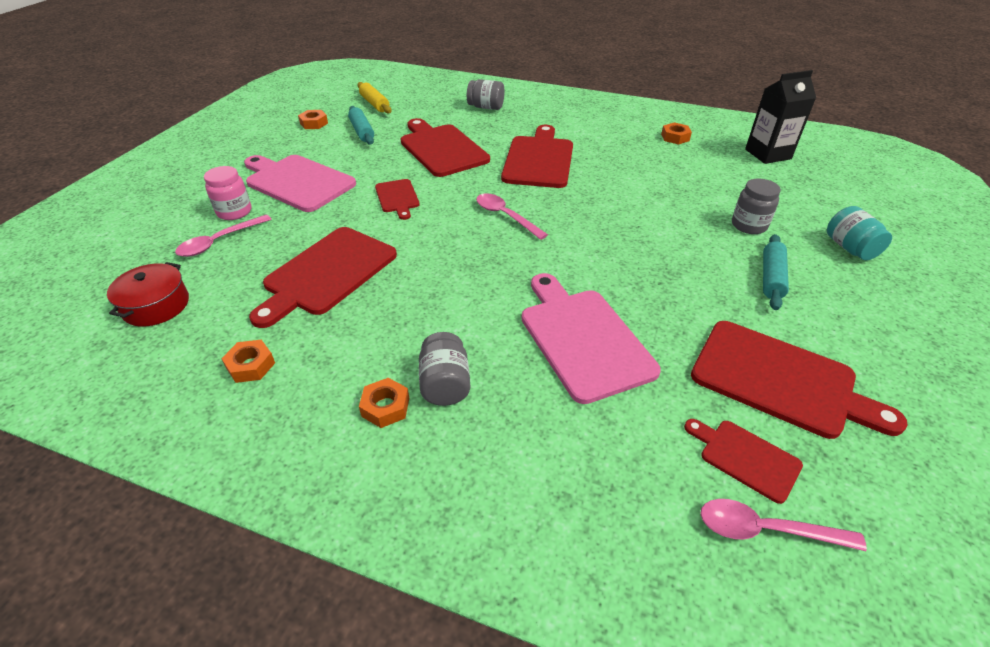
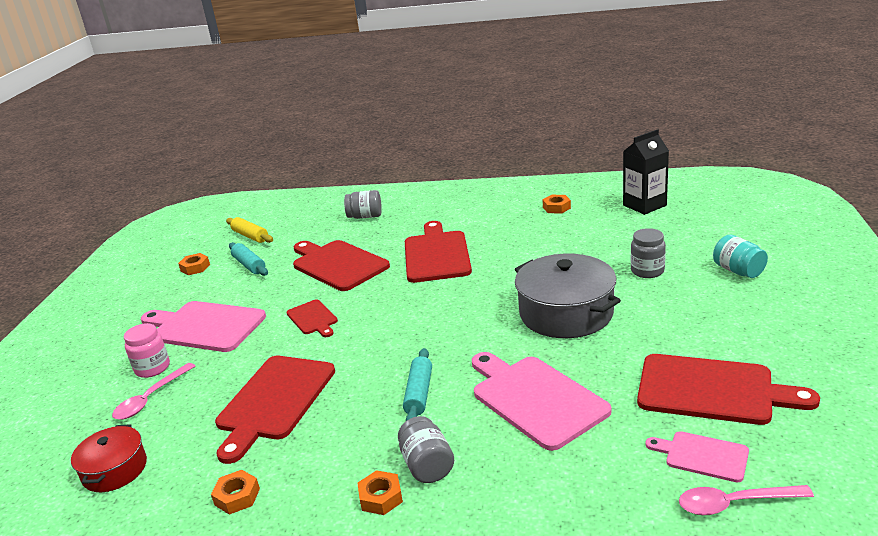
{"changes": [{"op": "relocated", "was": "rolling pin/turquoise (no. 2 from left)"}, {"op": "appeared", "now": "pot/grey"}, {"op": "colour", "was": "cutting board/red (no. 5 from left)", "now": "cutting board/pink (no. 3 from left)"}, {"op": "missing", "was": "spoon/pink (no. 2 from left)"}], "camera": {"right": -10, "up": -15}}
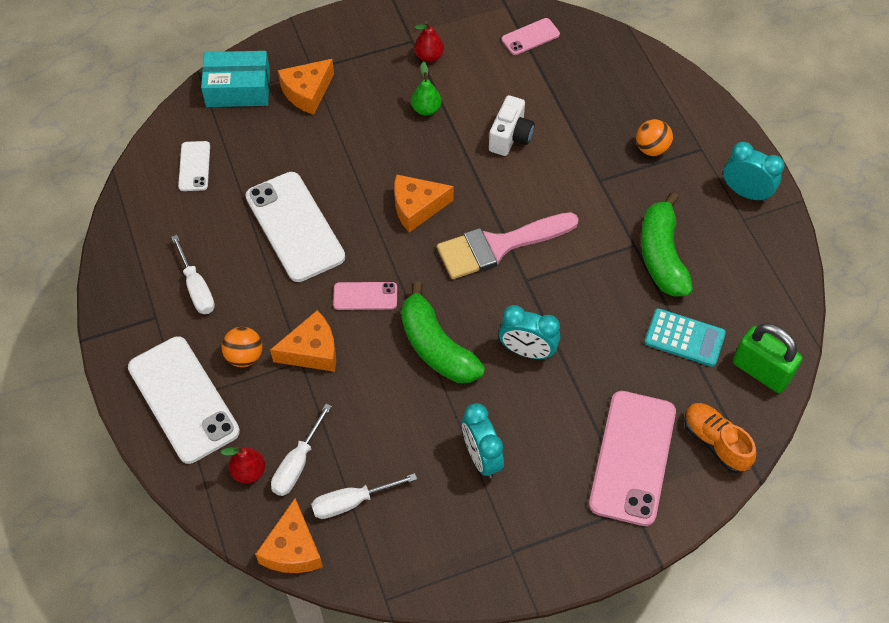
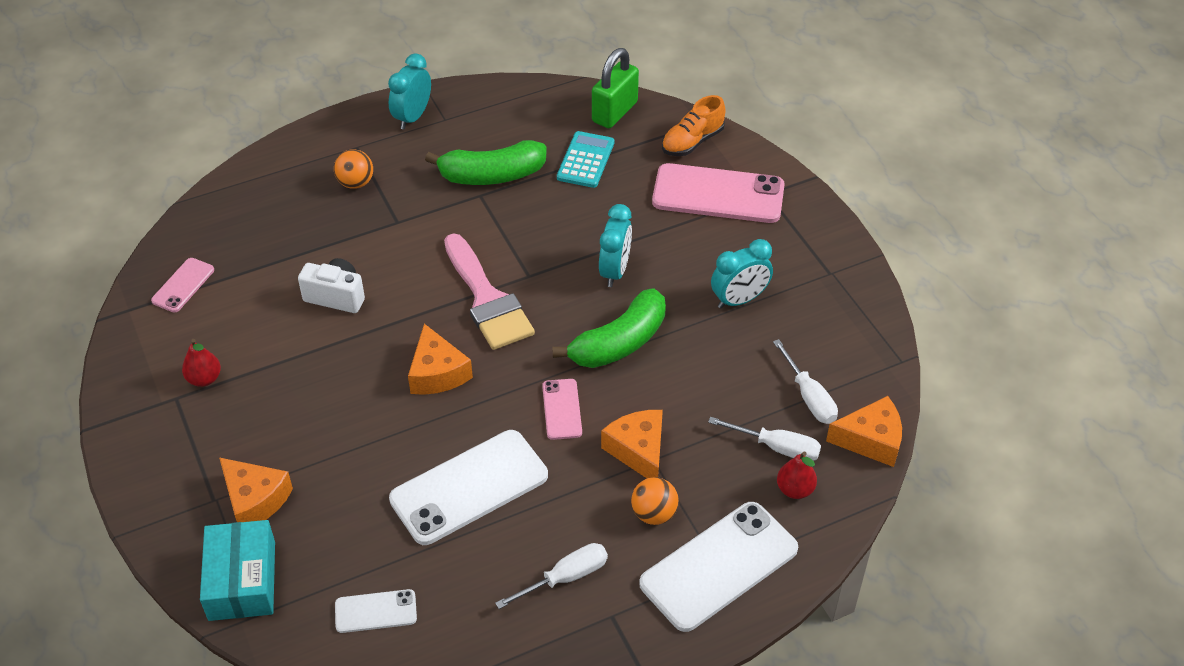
{"changes": [{"op": "spun", "was": "phone/pink (no. 2 from left in the first image)", "clockwise": 60}, {"op": "missing", "was": "pear/green"}], "camera": {"right": -95, "up": -10}}
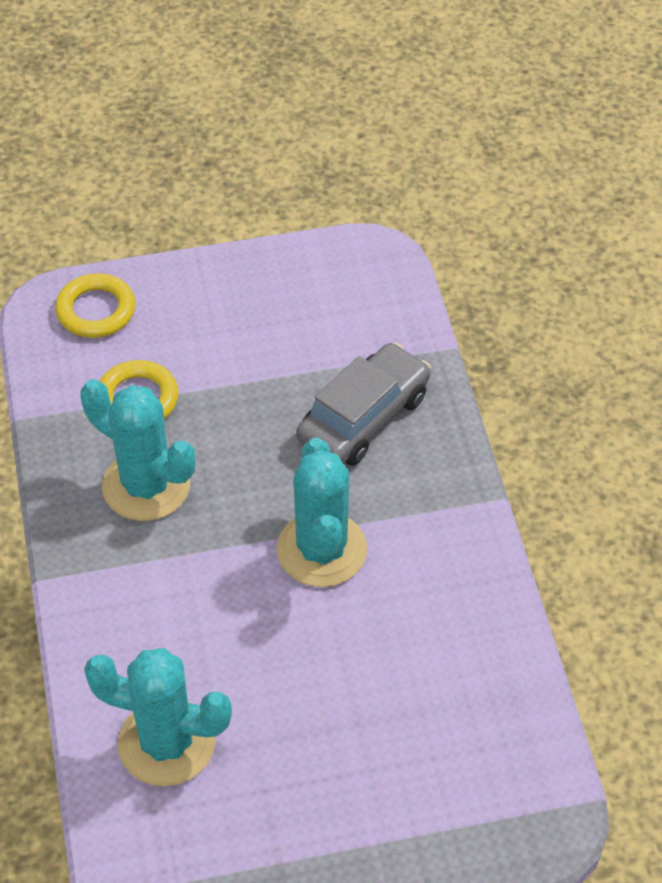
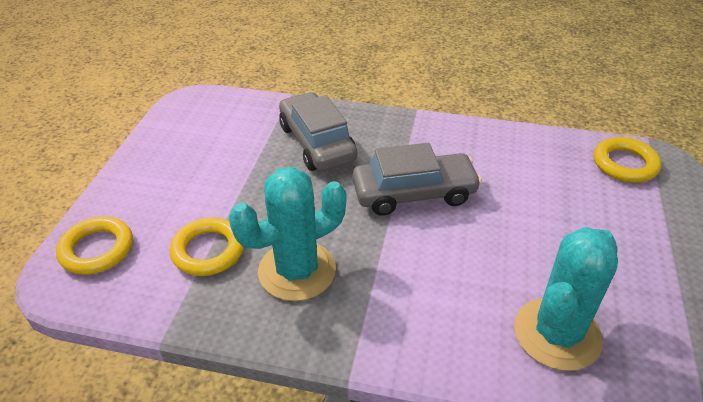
{"changes": [{"op": "exchanged", "was": "cactus/turquoise (no. 3 from left)", "now": "car/grey (no. 2 from left)"}, {"op": "appeared", "now": "ring/yellow (no. 3 from left)"}], "camera": {"right": -65, "up": -10}}
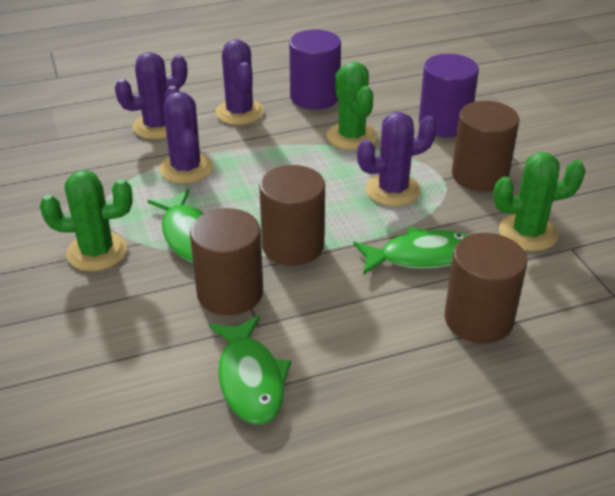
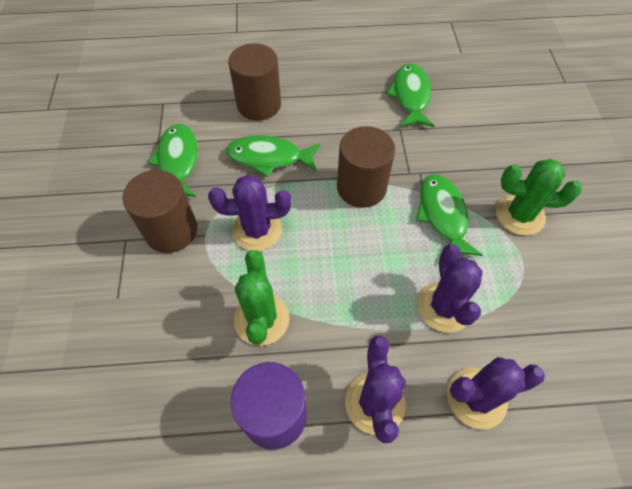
{"changes": [{"op": "exchanged", "was": "cactus/green (no. 3 from left)", "now": "fish/green (no. 1 from left)"}, {"op": "missing", "was": "cylinder/brown (no. 1 from left)"}, {"op": "missing", "was": "cylinder/purple (no. 2 from left)"}], "camera": {"right": -165, "up": 20}}
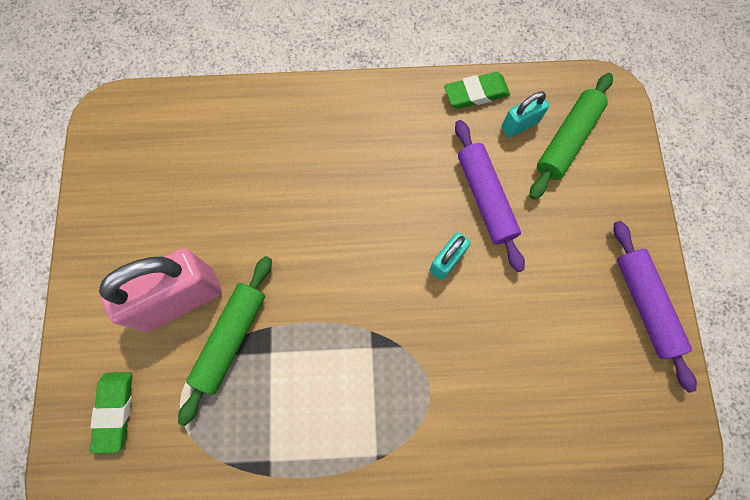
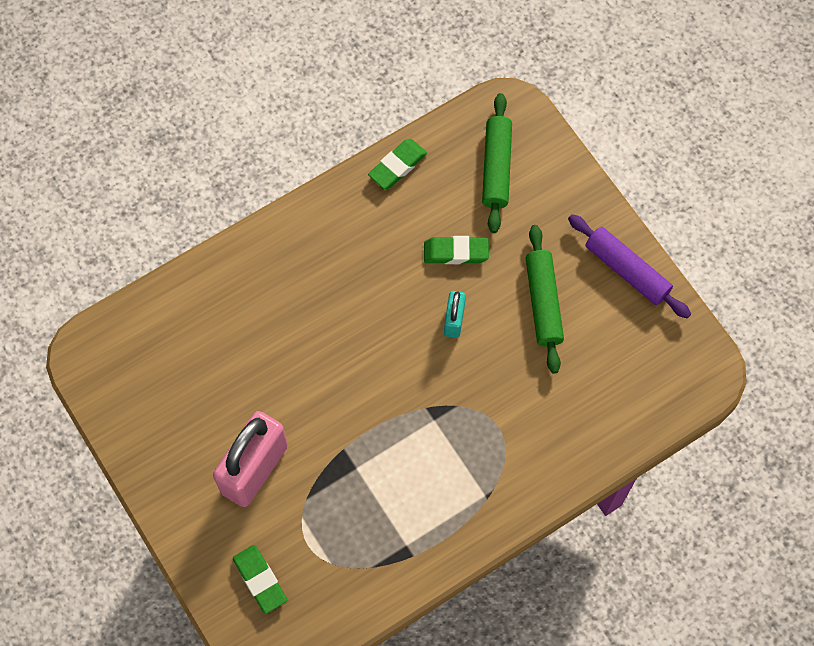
{"changes": [{"op": "exchanged", "was": "rolling pin/purple (no. 1 from left)", "now": "eraser/green (no. 3 from left)"}, {"op": "relocated", "was": "rolling pin/green (no. 1 from left in the first image)", "now": "rolling pin/green (no. 2 from left)"}, {"op": "missing", "was": "padlock/turquoise (no. 2 from left)"}], "camera": {"right": -30, "up": -5}}
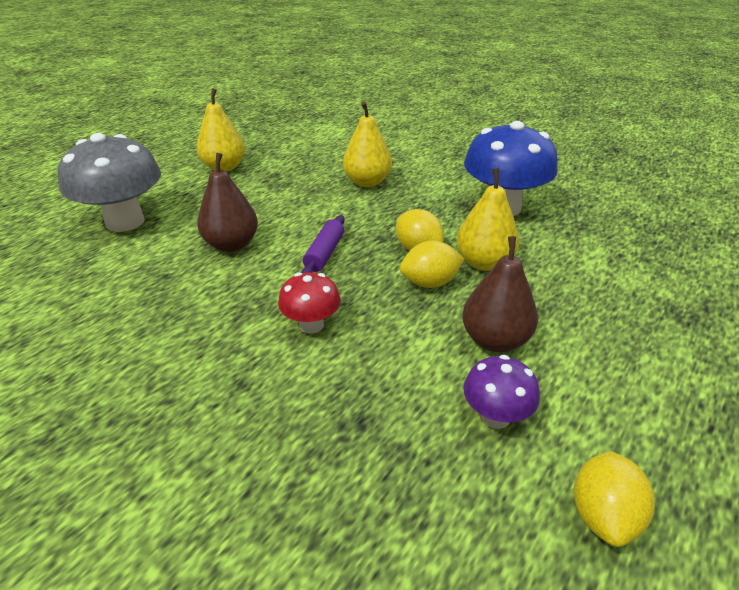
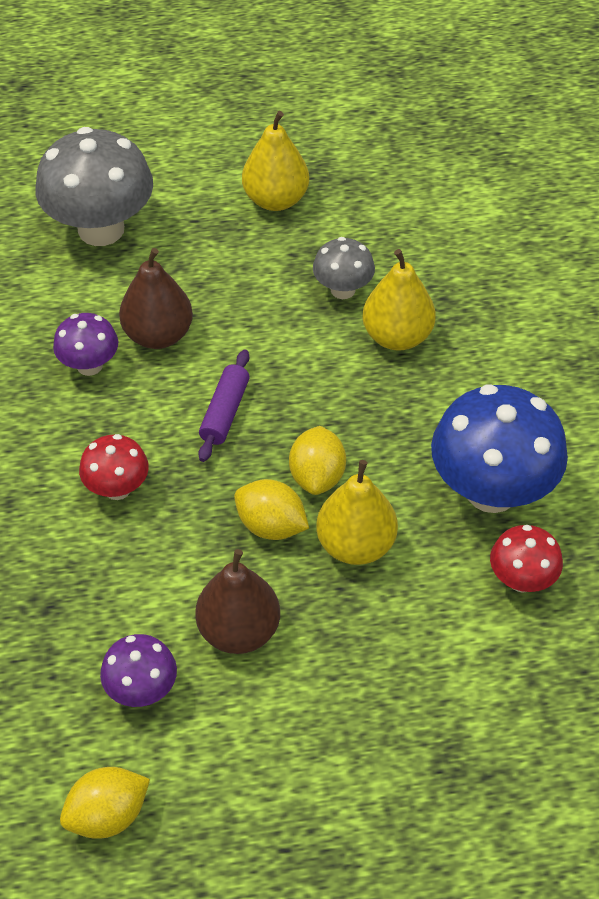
{"changes": [{"op": "appeared", "now": "mushroom/purple (no. 1 from left)"}, {"op": "spun", "was": "rolling pin/purple", "clockwise": -45}, {"op": "appeared", "now": "mushroom/grey (no. 2 from left)"}, {"op": "appeared", "now": "mushroom/red (no. 2 from left)"}], "camera": {"right": 45, "up": 15}}
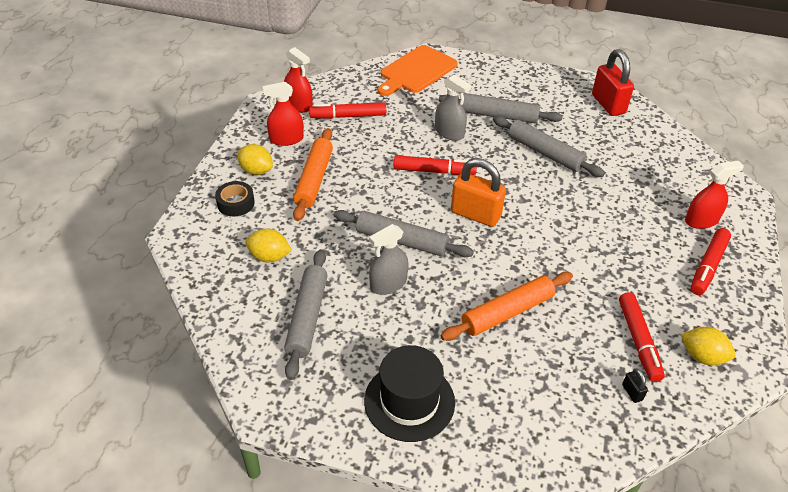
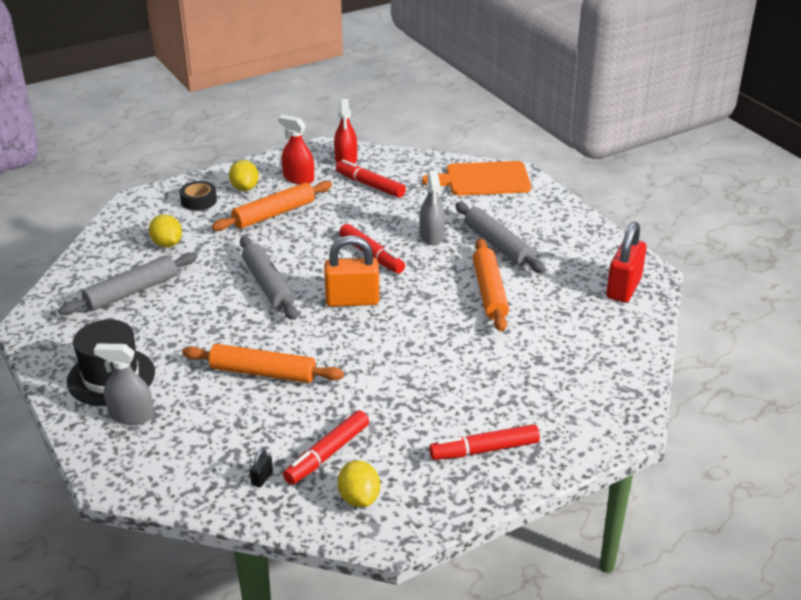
{"changes": [{"op": "relocated", "was": "spray bottle/grey (no. 1 from left)"}, {"op": "spun", "was": "padlock/orange", "clockwise": -75}, {"op": "colour", "was": "rolling pin/grey (no. 4 from left)", "now": "rolling pin/orange (no. 3 from left)"}, {"op": "missing", "was": "spray bottle/red (no. 3 from left)"}], "camera": {"right": 45, "up": -10}}
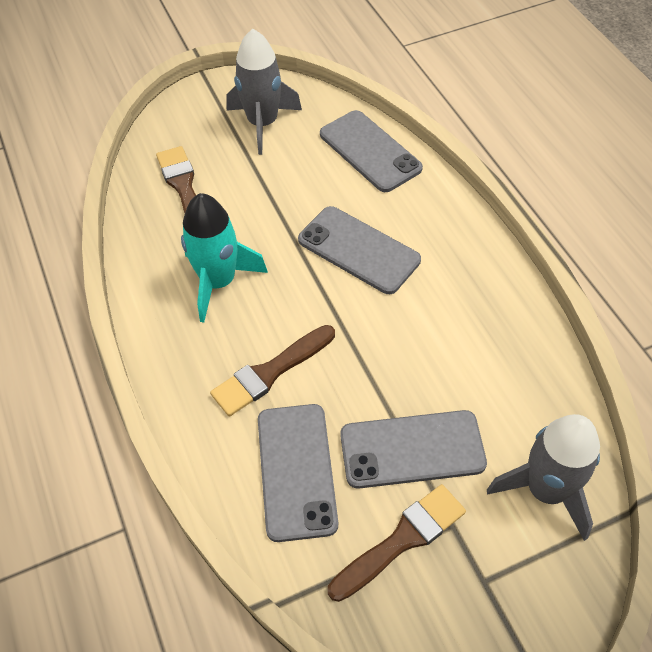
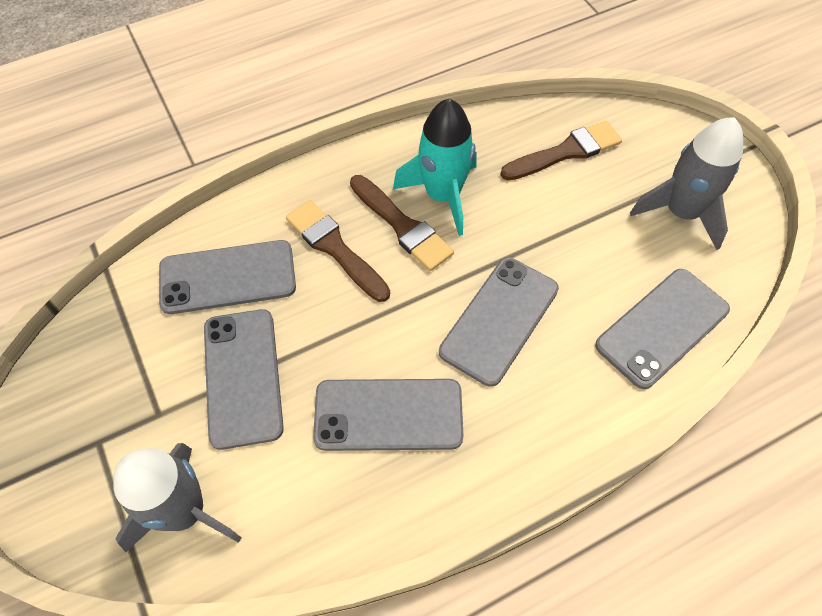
{"changes": [{"op": "appeared", "now": "phone/grey (no. 3 from left)"}, {"op": "relocated", "was": "brush/brown (no. 3 from left in the first image)", "now": "brush/brown (no. 2 from left)"}], "camera": {"right": 85, "up": 5}}
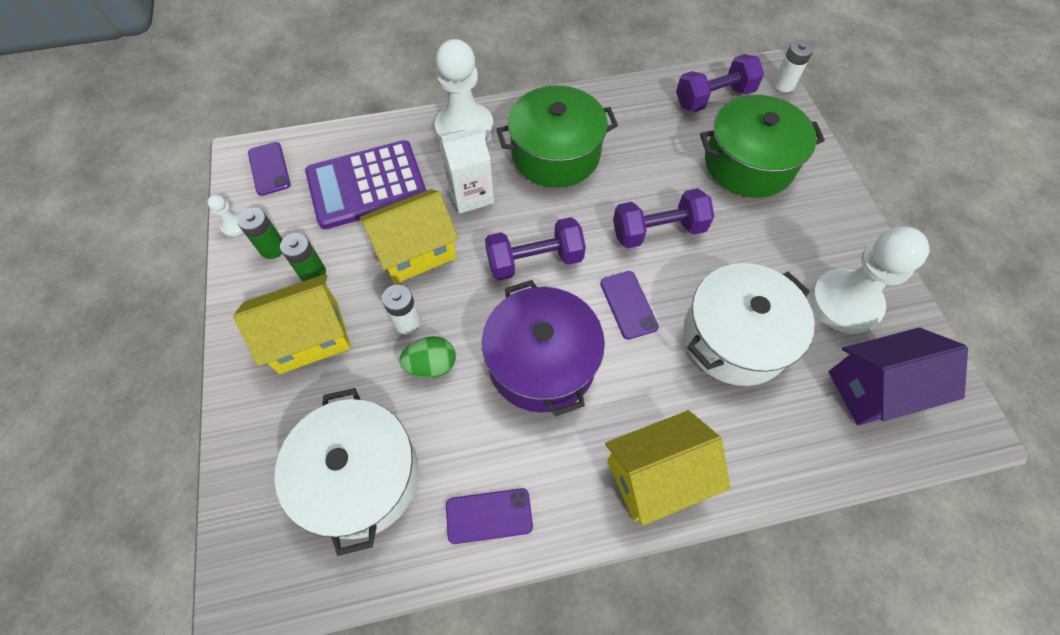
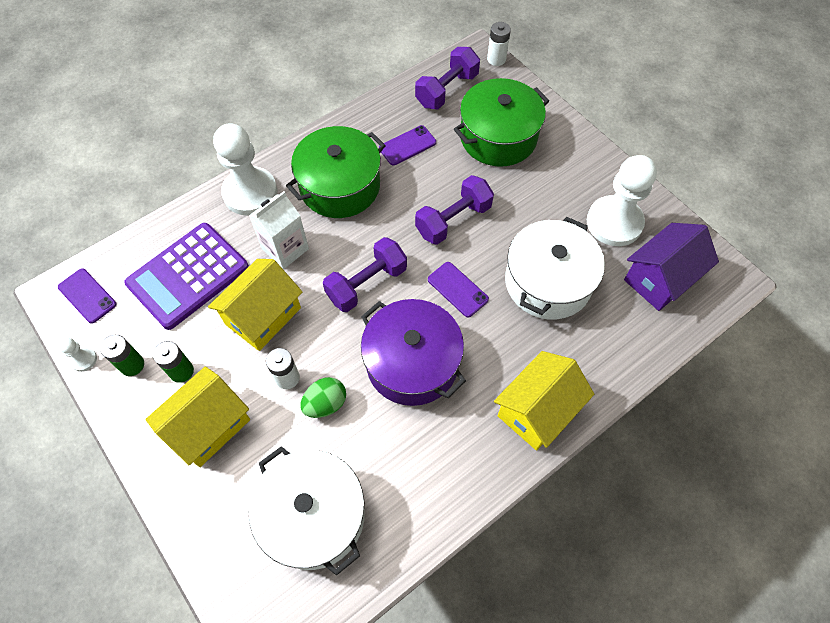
{"changes": [{"op": "relocated", "was": "phone/purple (no. 2 from left)"}], "camera": {"right": -25, "up": 0}}
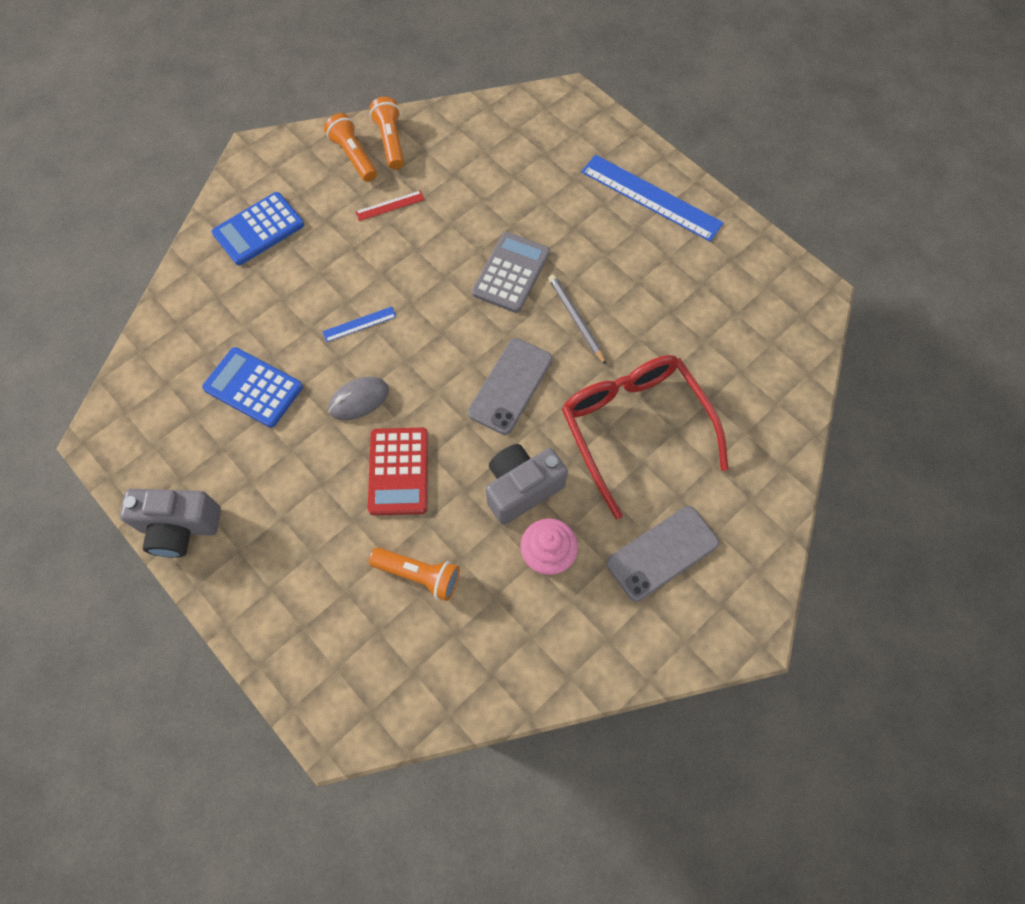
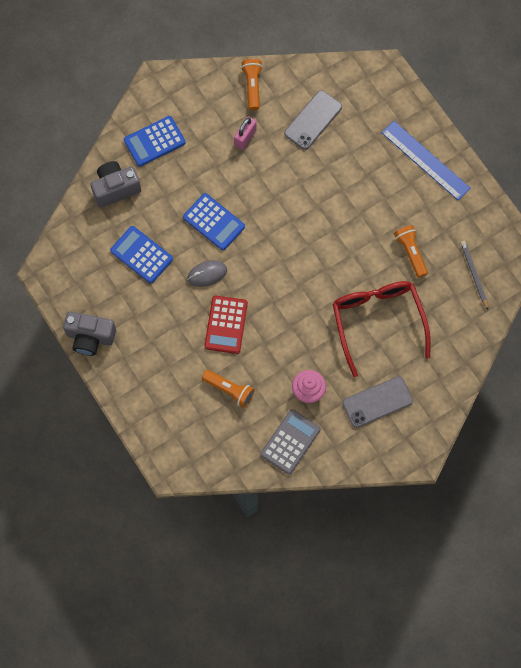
{"changes": [{"op": "relocated", "was": "camera/grey (no. 2 from left)"}, {"op": "exchanged", "was": "ruler/blue (no. 1 from left)", "now": "calculator/blue (no. 3 from left)"}, {"op": "exchanged", "was": "ruler/red", "now": "padlock/pink"}, {"op": "relocated", "was": "calculator/grey"}, {"op": "relocated", "was": "phone/grey (no. 1 from left)"}, {"op": "relocated", "was": "flashlight/orange (no. 1 from left in the first image)", "now": "flashlight/orange (no. 3 from left)"}, {"op": "relocated", "was": "pencil/grey"}], "camera": {"right": 10, "up": 5}}
